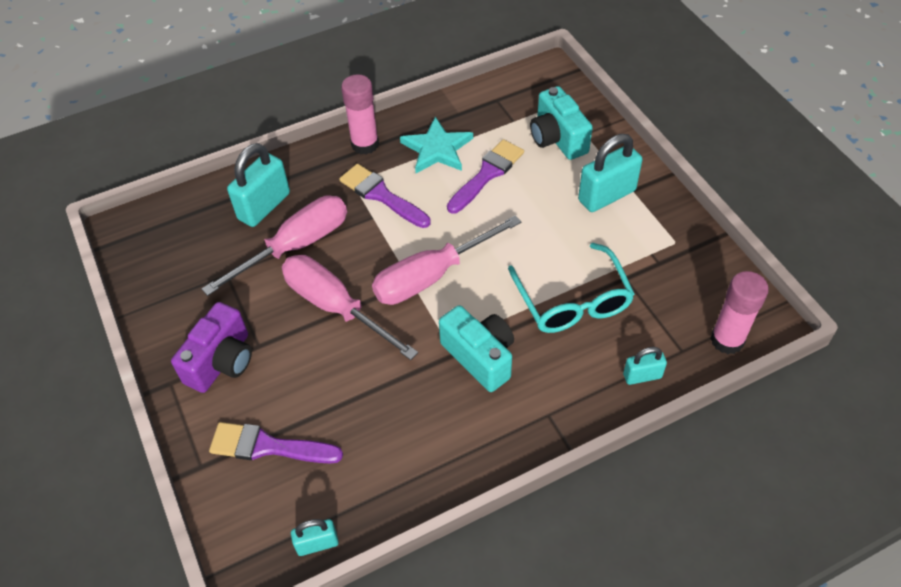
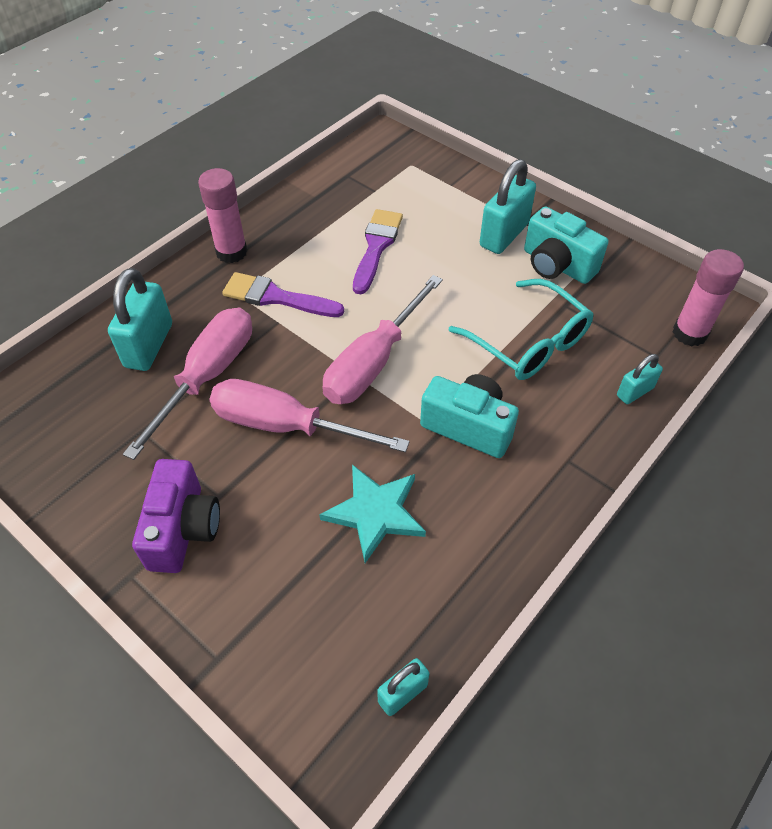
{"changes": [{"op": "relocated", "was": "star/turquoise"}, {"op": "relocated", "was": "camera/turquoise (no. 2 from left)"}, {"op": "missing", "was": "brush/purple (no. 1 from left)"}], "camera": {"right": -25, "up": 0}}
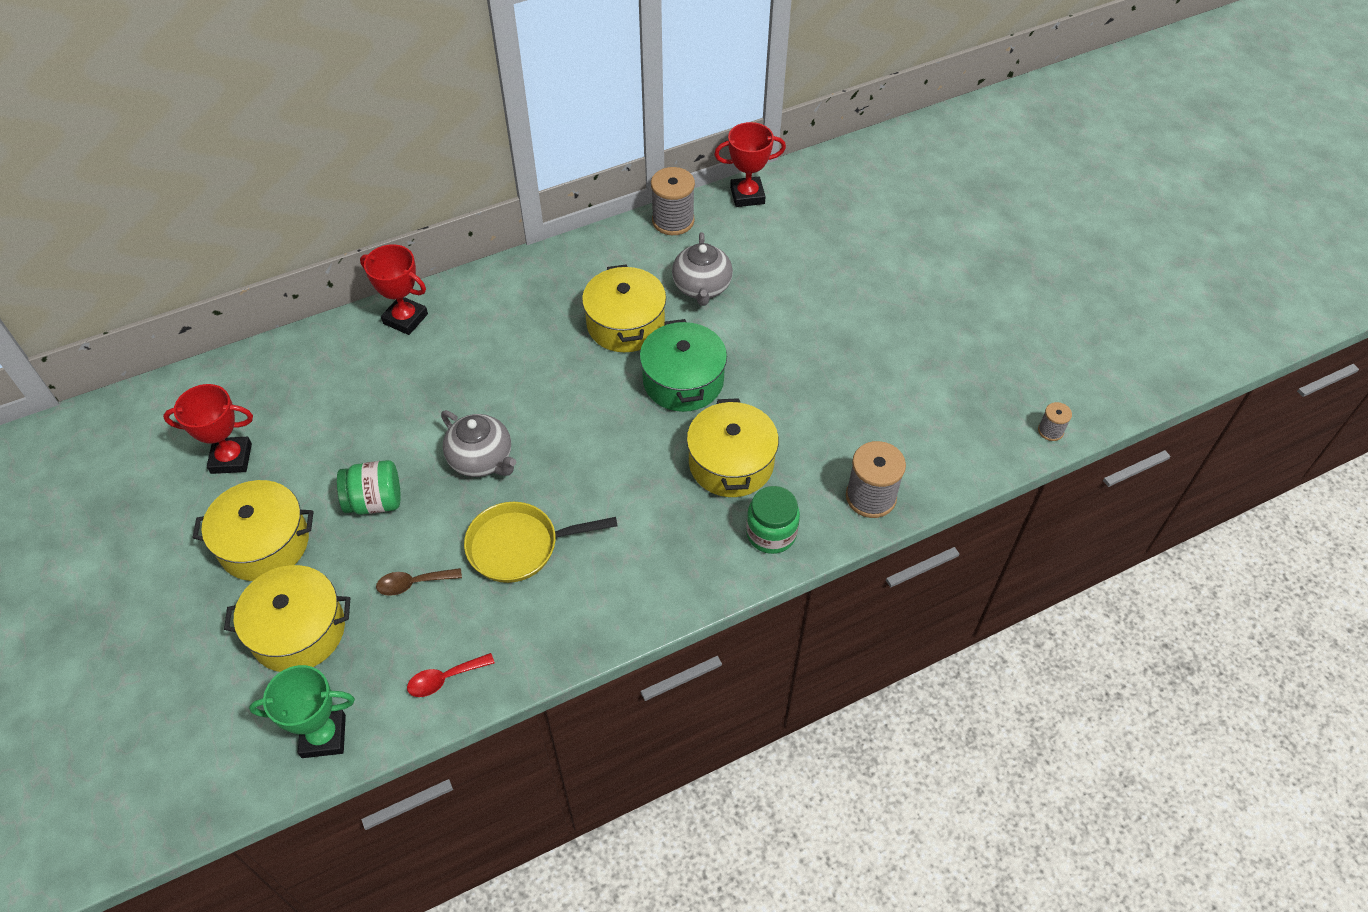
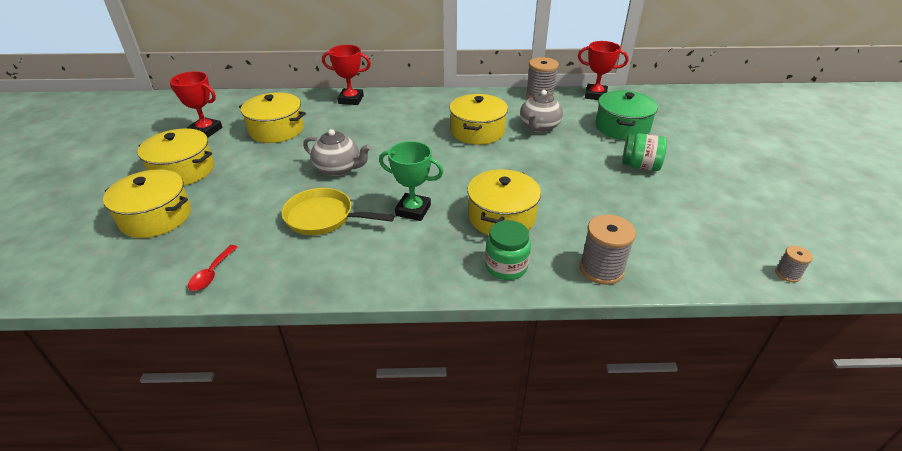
{"changes": [{"op": "spun", "was": "spoon/red", "clockwise": -75}, {"op": "appeared", "now": "pot/yellow (no. 3 from left)"}, {"op": "spun", "was": "teapot/grey (no. 1 from left)", "clockwise": -45}, {"op": "spun", "was": "trophy/red (no. 2 from left)", "clockwise": -45}, {"op": "relocated", "was": "trophy/green"}, {"op": "relocated", "was": "pot/green"}, {"op": "relocated", "was": "jar/green (no. 1 from left in the first image)", "now": "jar/green (no. 2 from left)"}, {"op": "missing", "was": "spoon/brown"}], "camera": {"right": 25, "up": -15}}
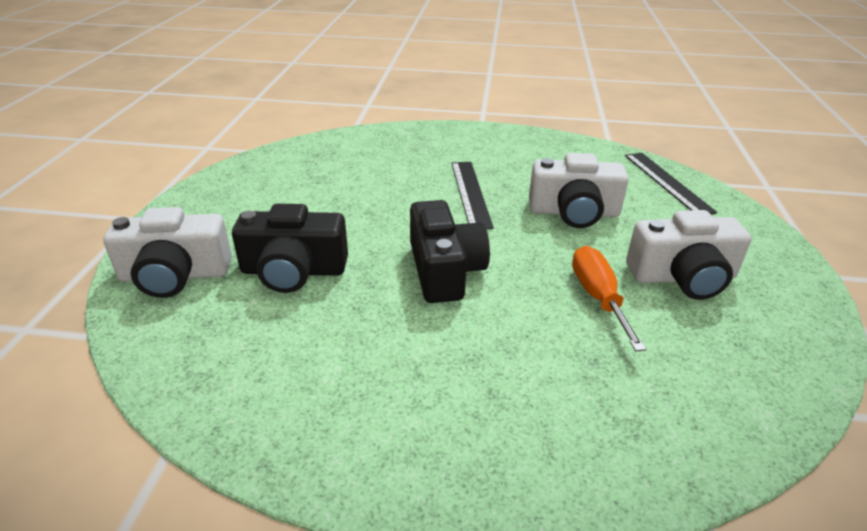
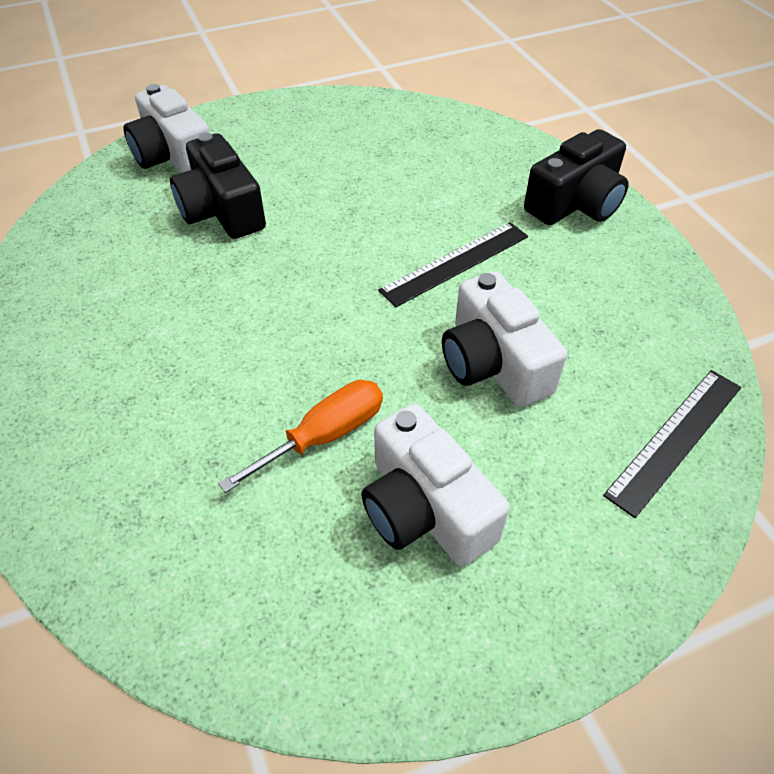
{"changes": [{"op": "relocated", "was": "camera/black (no. 2 from left)"}], "camera": {"right": 60, "up": 15}}
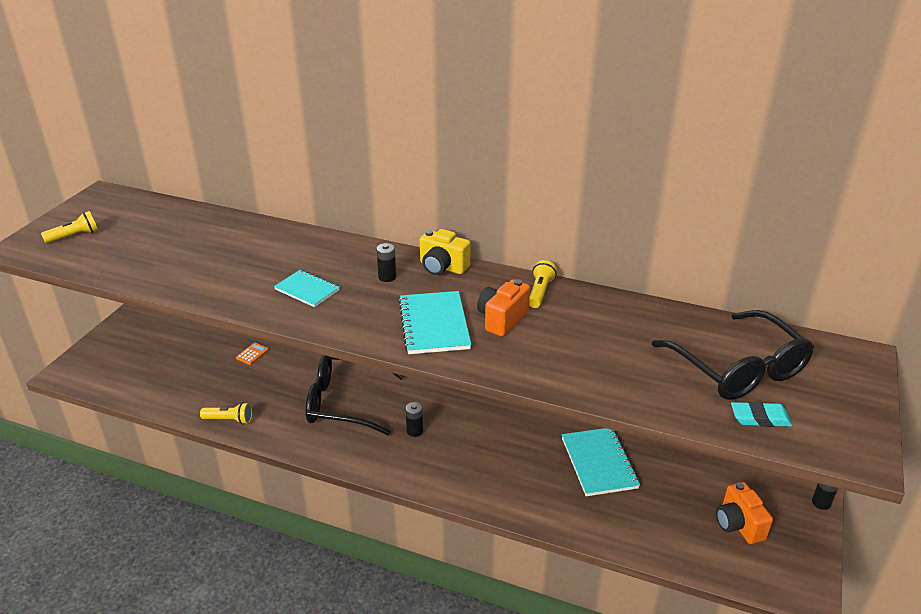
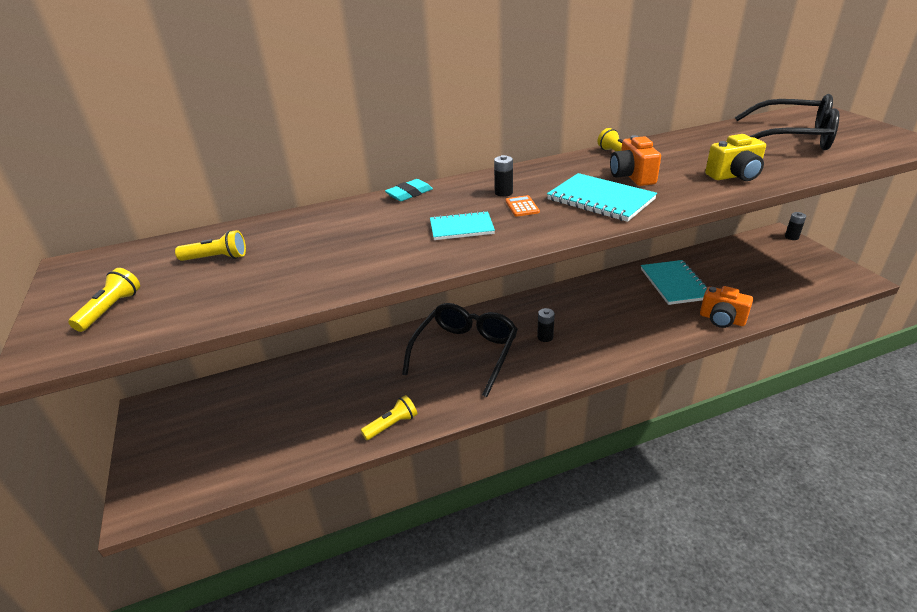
{"changes": [{"op": "appeared", "now": "flashlight/yellow (no. 2 from left)"}, {"op": "relocated", "was": "eraser/turquoise"}, {"op": "spun", "was": "glasses/black (no. 1 from left)", "clockwise": 150}, {"op": "relocated", "was": "calculator/orange"}, {"op": "spun", "was": "notebook/turquoise (no. 3 from left)", "clockwise": 45}, {"op": "relocated", "was": "camera/orange (no. 2 from left)"}, {"op": "relocated", "was": "camera/yellow"}], "camera": {"right": -40, "up": 0}}
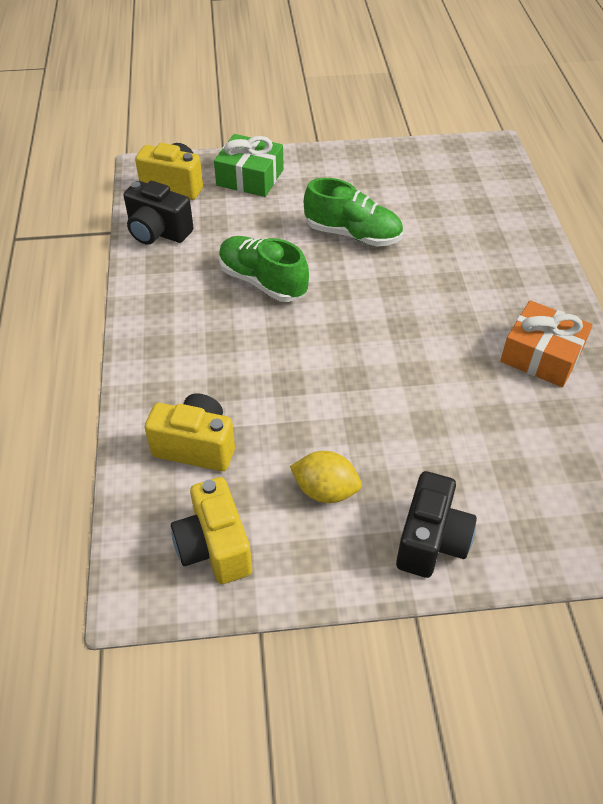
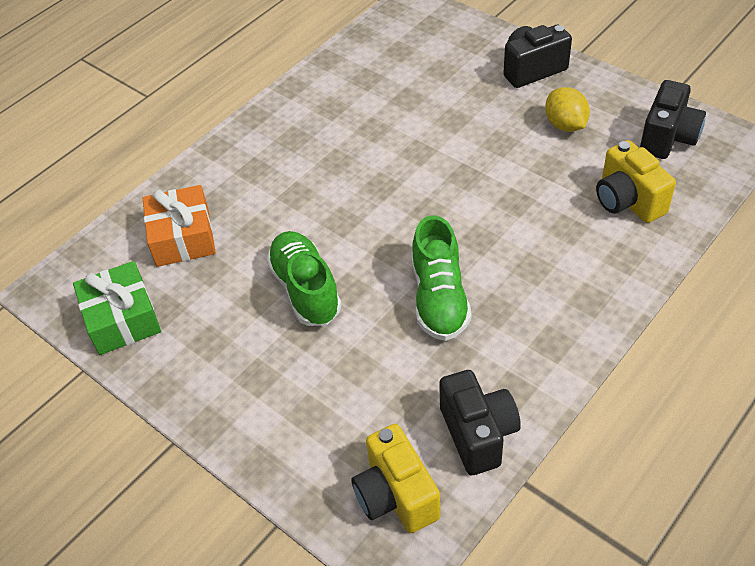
{"changes": [{"op": "relocated", "was": "gift/green"}, {"op": "relocated", "was": "gift/orange"}, {"op": "colour", "was": "camera/yellow (no. 3 from left)", "now": "camera/black (no. 3 from left)"}], "camera": {"right": -130, "up": 0}}
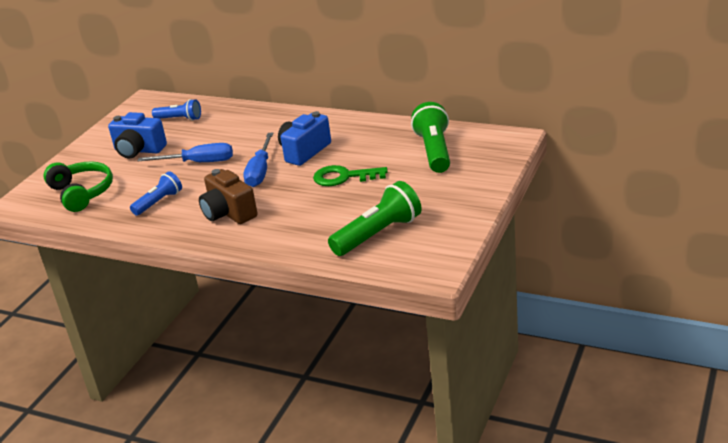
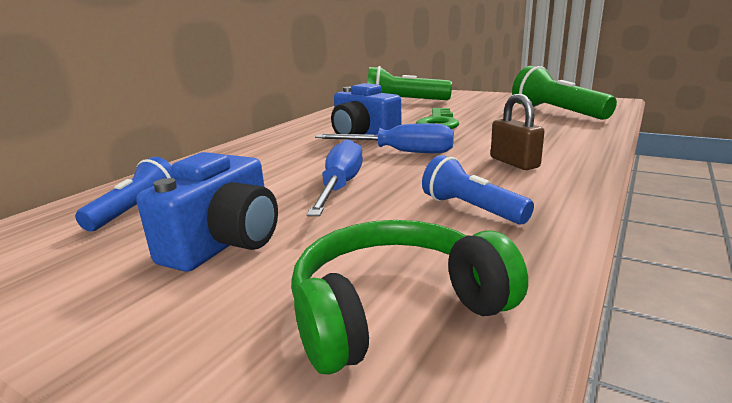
{"changes": [{"op": "exchanged", "was": "camera/brown", "now": "padlock/brown"}], "camera": {"right": -85, "up": -10}}
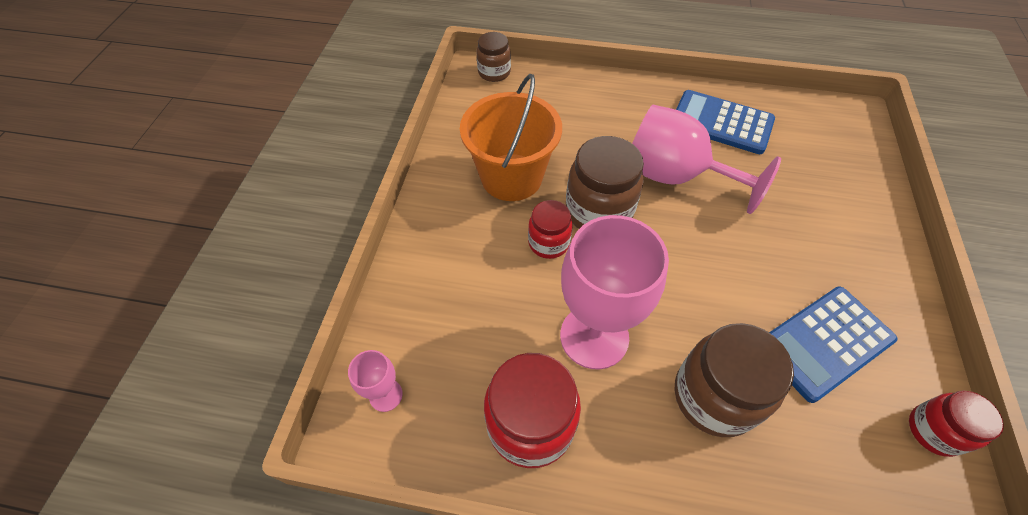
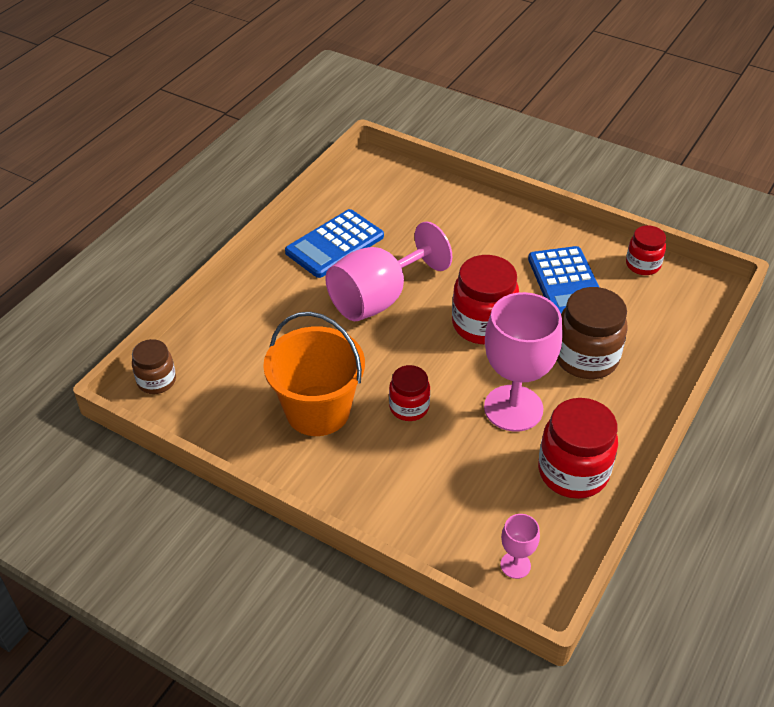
{"changes": [{"op": "appeared", "now": "jar/red (no. 2 from left)"}, {"op": "missing", "was": "jar/brown (no. 2 from left)"}], "camera": {"right": -70, "up": -10}}
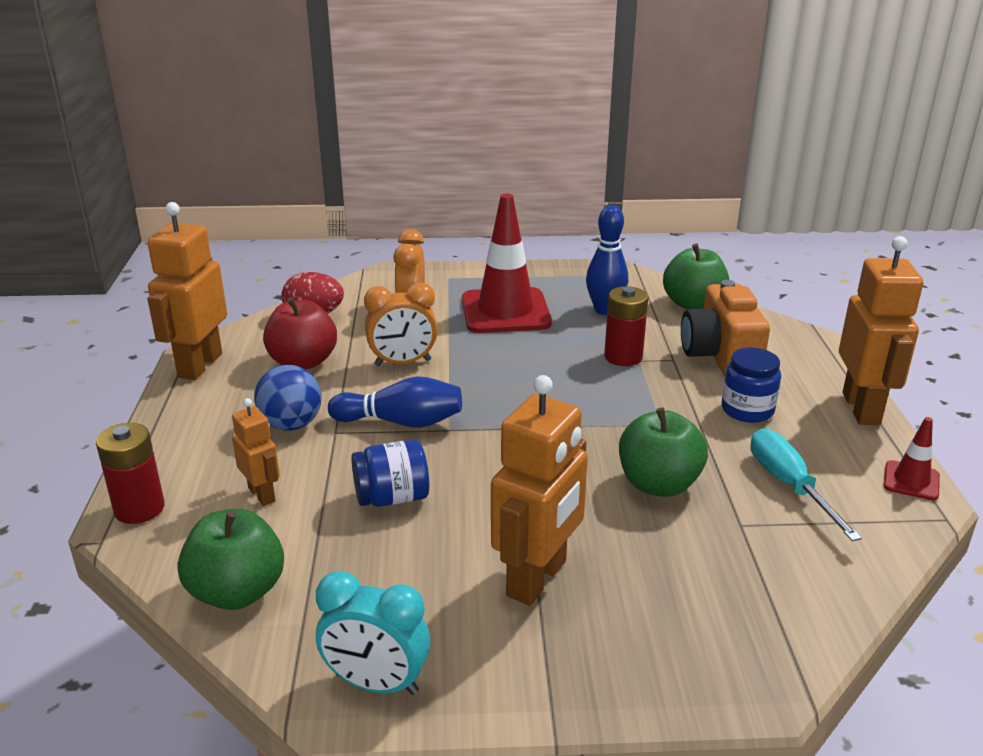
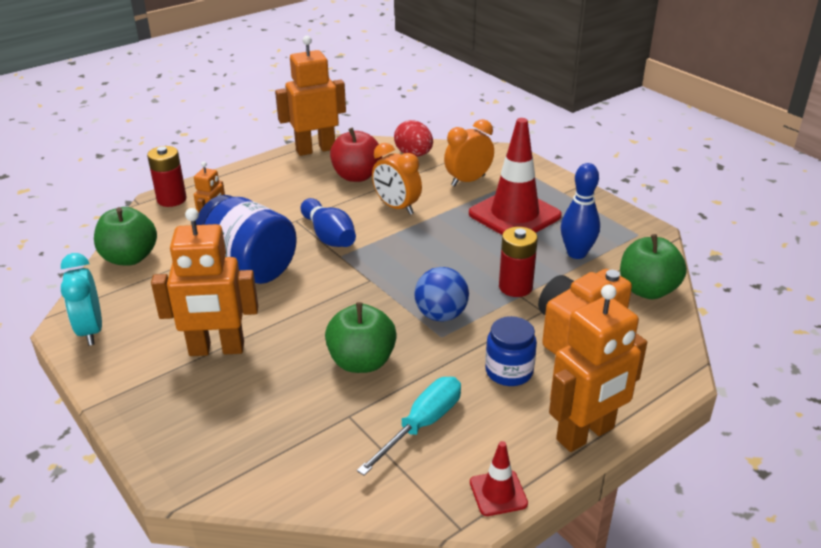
{"changes": [{"op": "size", "was": "jar/blue (no. 1 from left)", "ratio": 1.72}, {"op": "relocated", "was": "ball/blue"}], "camera": {"right": 55, "up": 5}}
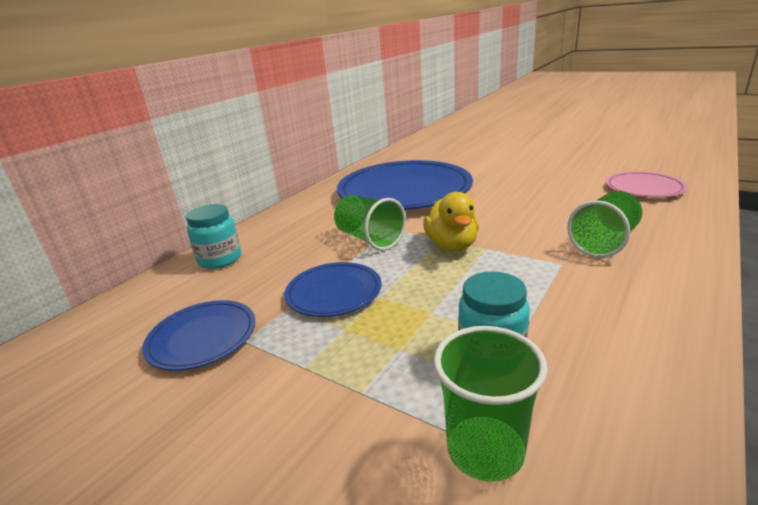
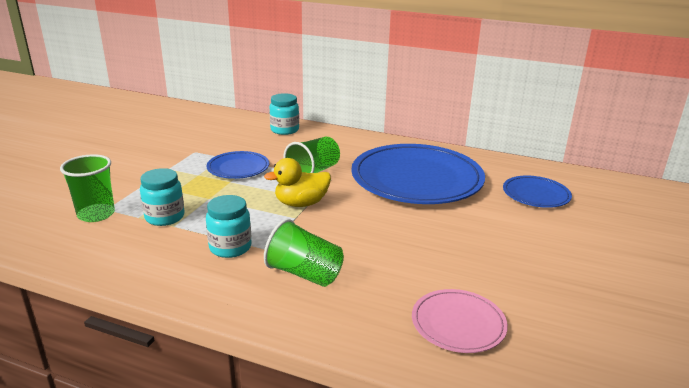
{"changes": [{"op": "appeared", "now": "jar/turquoise (no. 2 from left)"}, {"op": "relocated", "was": "plate/blue (no. 1 from left in the first image)", "now": "plate/blue (no. 3 from left)"}], "camera": {"right": 75, "up": 0}}
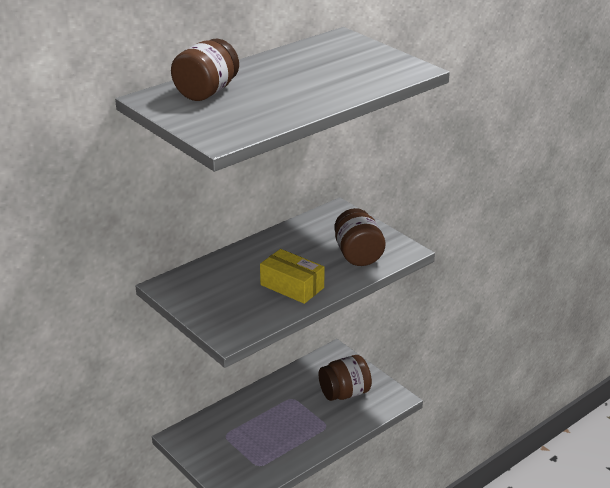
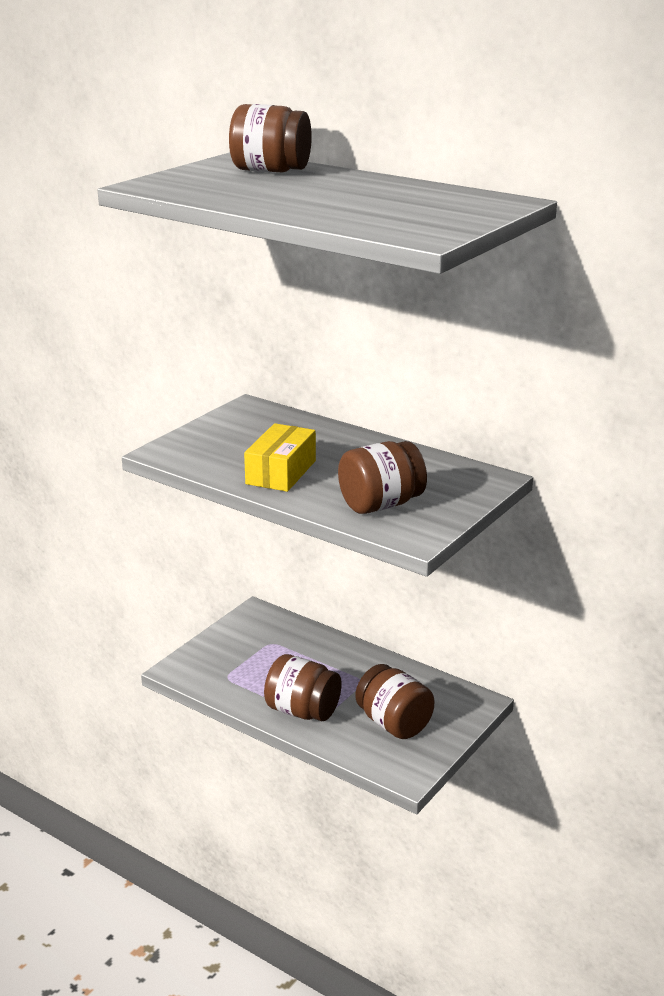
{"changes": [{"op": "appeared", "now": "jar/brown (no. 2 from left)"}], "camera": {"right": 75, "up": -5}}
